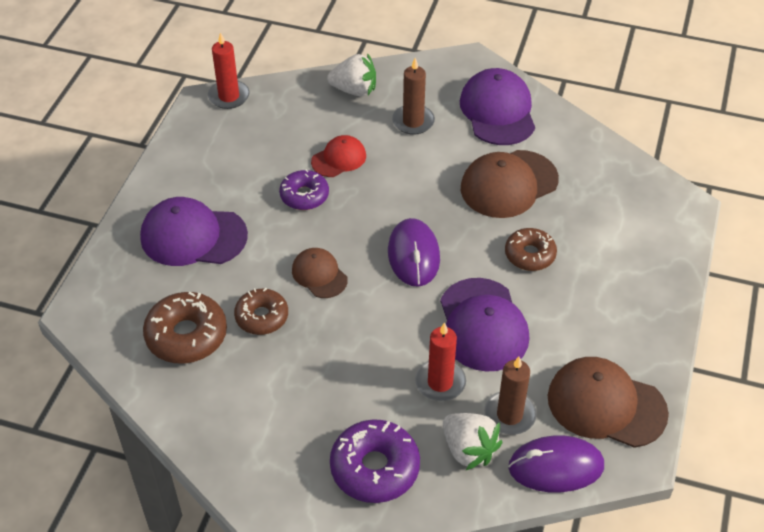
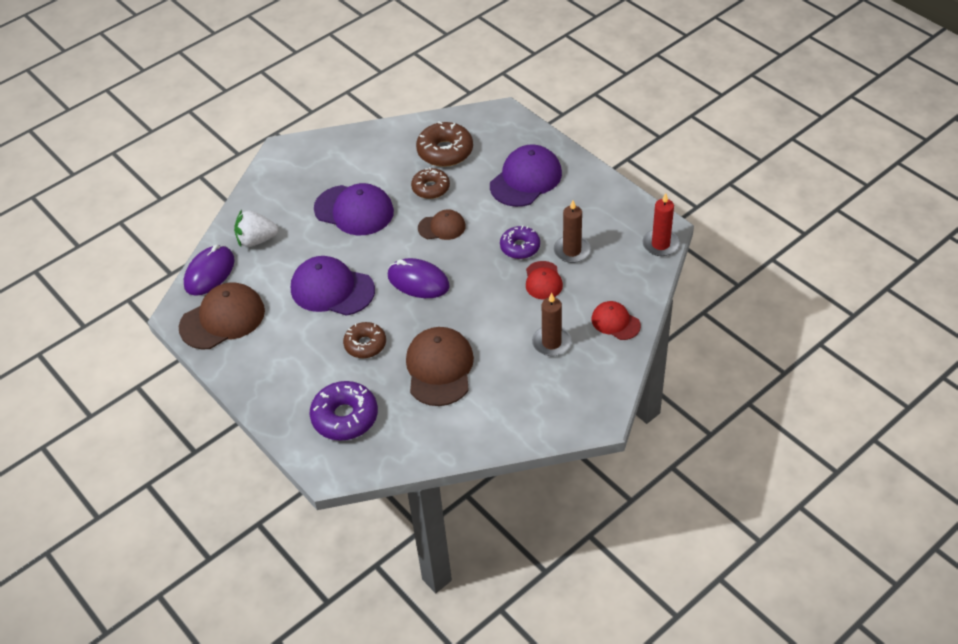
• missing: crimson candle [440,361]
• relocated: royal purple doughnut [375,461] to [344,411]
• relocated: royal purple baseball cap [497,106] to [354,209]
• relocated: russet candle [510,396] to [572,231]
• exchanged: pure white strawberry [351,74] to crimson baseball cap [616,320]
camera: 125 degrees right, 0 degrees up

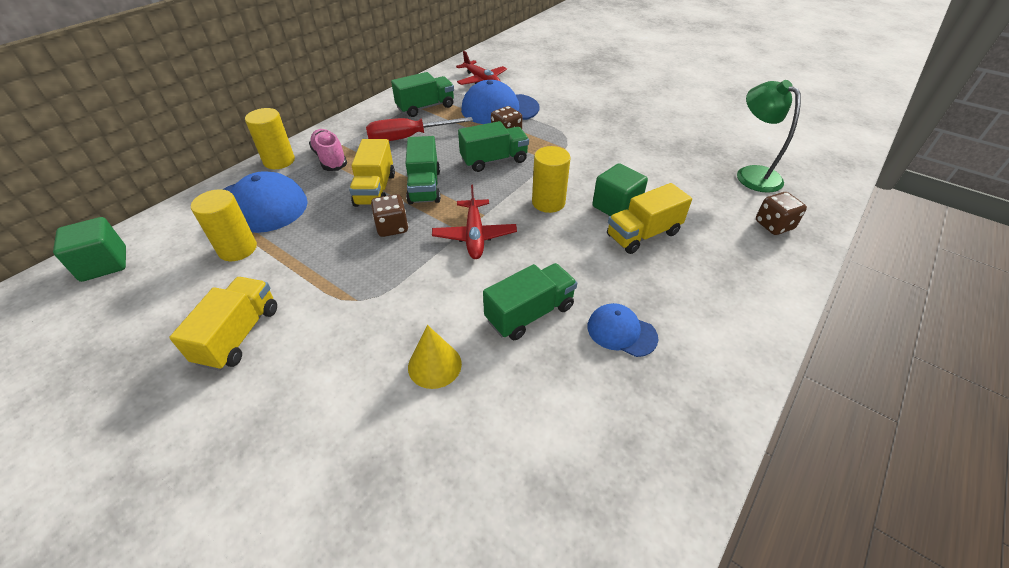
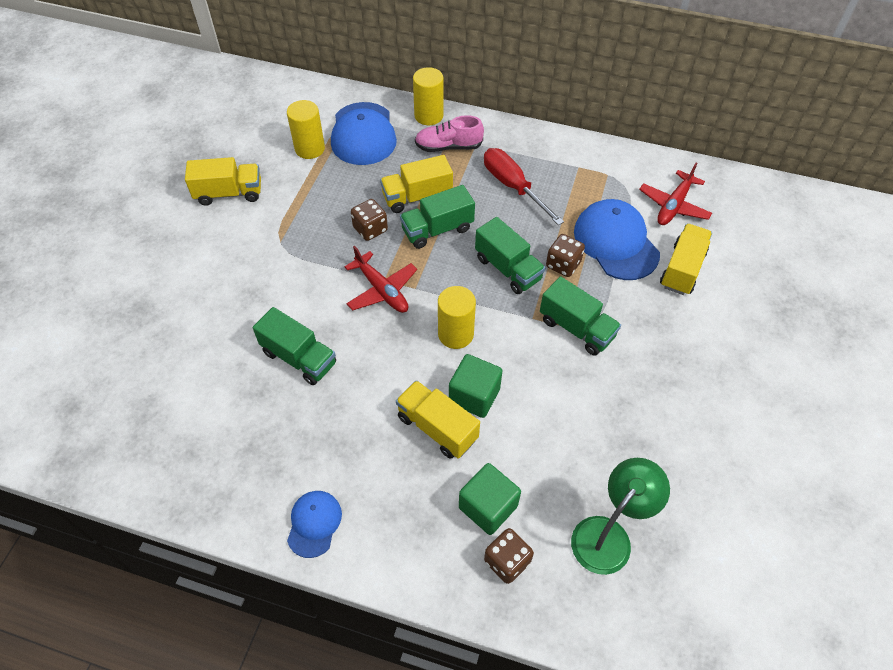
• missing: bright yellow cone [435,357]
• appeared: bright yellow lorry [686,259]
• relocated: leaf-green block [89,249] to [490,499]
• relocated: leaf-green lorry [422,94] to [580,316]
• relocated: cobalt baseball cap [623,330] to [314,524]
• spun: rose-pink lace-up shoe [328,150] = [449,133] 135 degrees counterclockwise
• spun: crimson toy plane [474,222] = [380,279] 105 degrees counterclockwise
camera: 70 degrees right, 10 degrees up

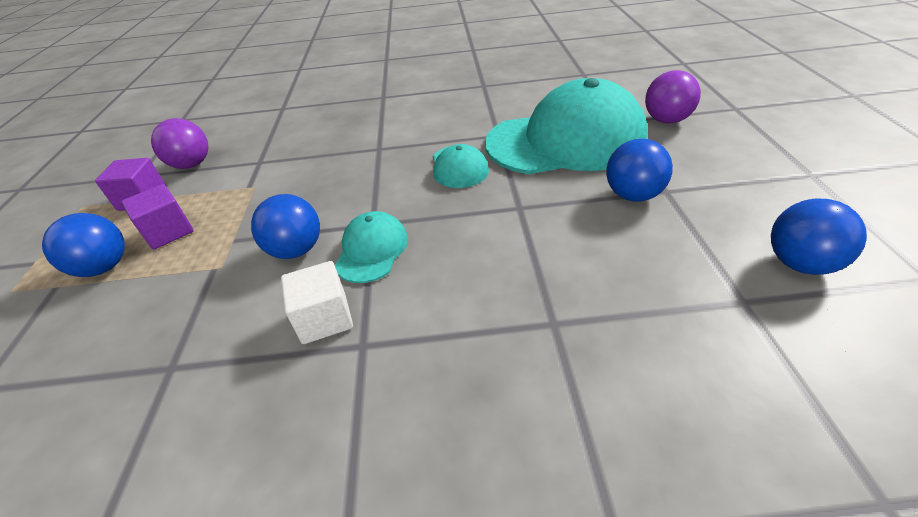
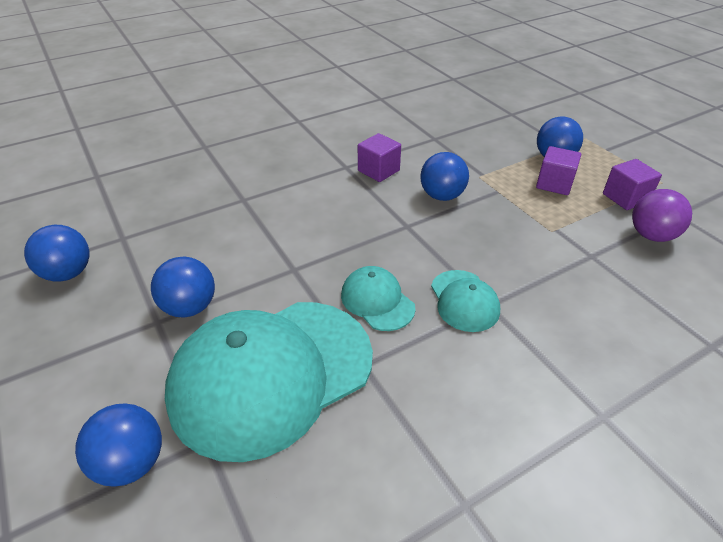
• relocated: teal baseball cap [371,247] to [465,301]
• colour: pure white block [317,302] to royal purple block [379,157]
• colour: royal purple sphere [673,97] to cobalt sphere [118,445]
camera: 150 degrees right, 0 degrees up

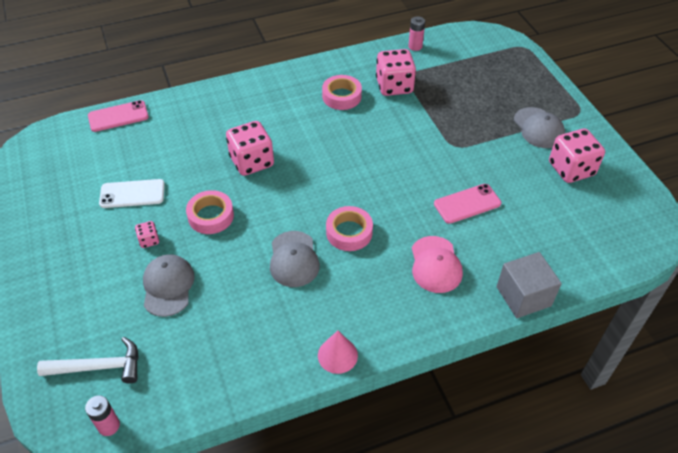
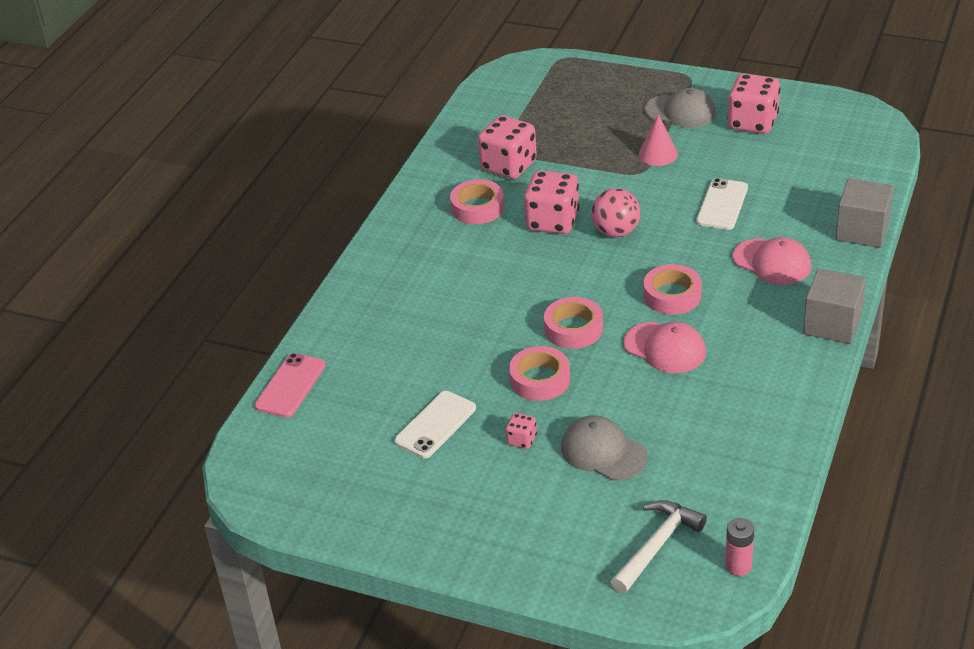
• missing: rose-pink AA battery [416,33]
• appeared: rose-pink tape [573,323]
• appeared: rose-pink sphere [616,212]
• appeared: grey block [834,306]
• relocated: rose-pink die [250,148] to [552,202]
• relocated: rose-pink cone [338,352] to [658,140]
• colour: grey baseball cap [295,259] to rose-pink baseball cap [665,347]
• colour: rose-pink phone [467,204] to pure white phone [722,204]
camera: 45 degrees left, 10 degrees down

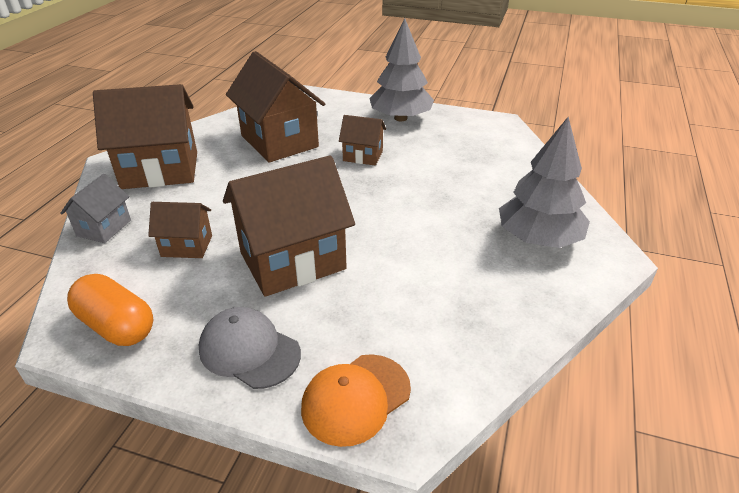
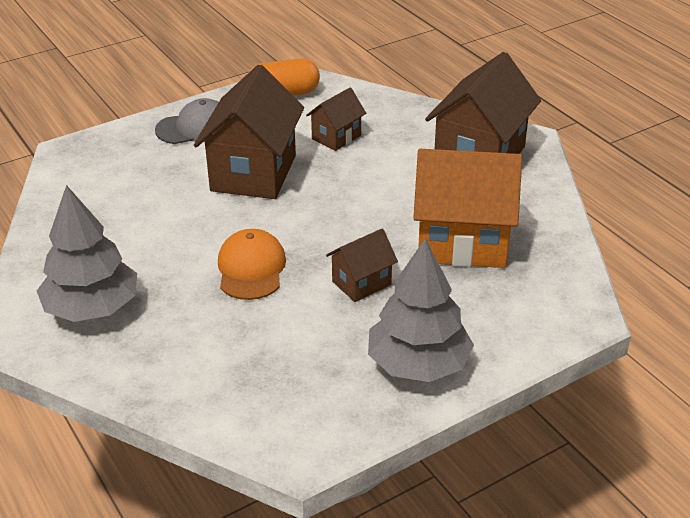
• missing: grey house [95,208]
• relocated: orange baseball cap [356,400] to [252,264]
• colour: russet house [275,106] to orange house [467,208]
camera: 130 degrees right, 0 degrees up

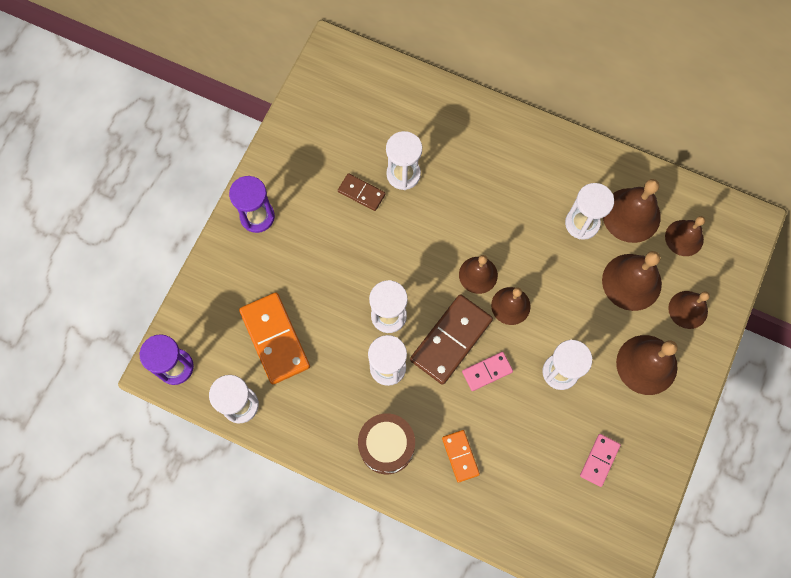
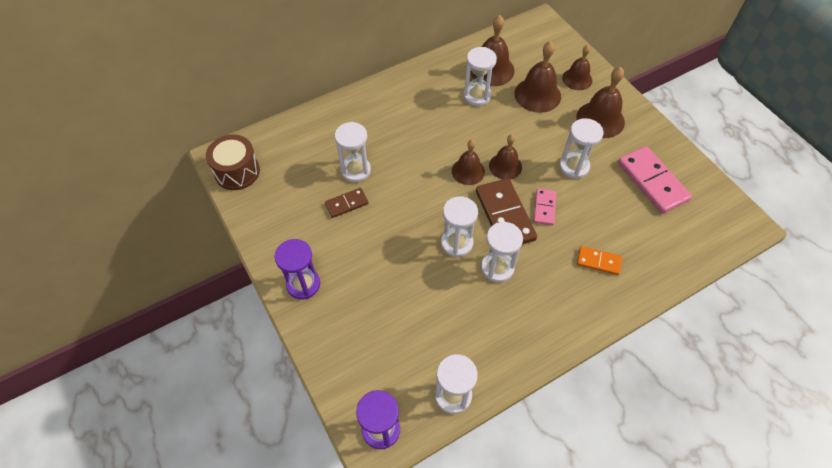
• missing: orange domino piece [274,338]
• missing: russet school bell [685,236]
• relocated: russet toy drum [386,443] to [233,162]
• size: rose-pink domino piece [600,460] = [655,180] x1.85
camera: 55 degrees left, 15 degrees down

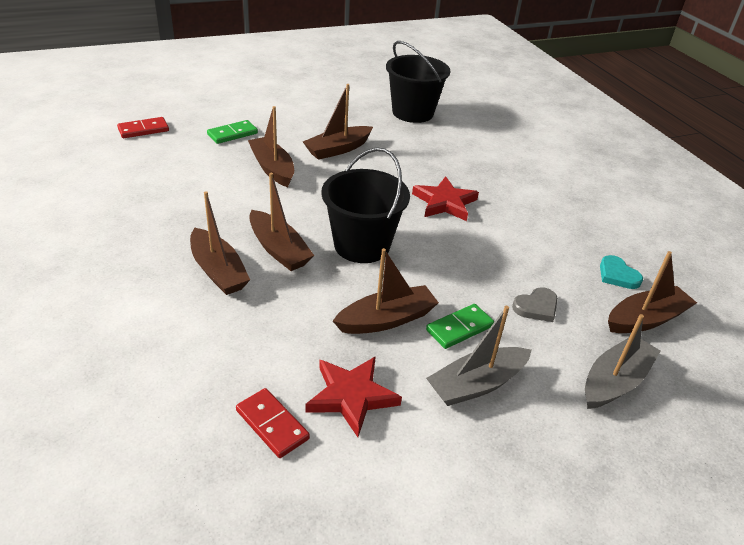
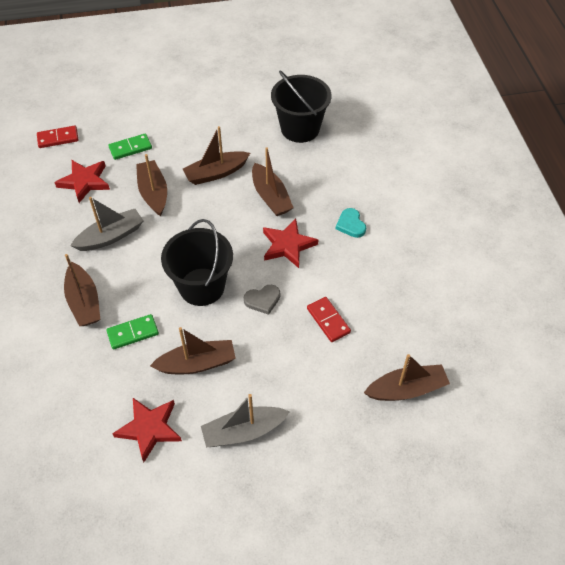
• appeared: crimson star [82,181]
• relocated: crimson domino piece [273,423] to [329,319]
• relocated: russet sailboat [281,222] to [272,181]
• relocated: leaf-green domino piece [460,326] to [132,332]
• relocated: grey heart shape [535,304] to [262,300]
• relocated: grey sailboat [622,361] to [106,224]
• relocated: teal heart shape [621,272] to [351,223]
camera: 15 degrees right, 15 degrees up

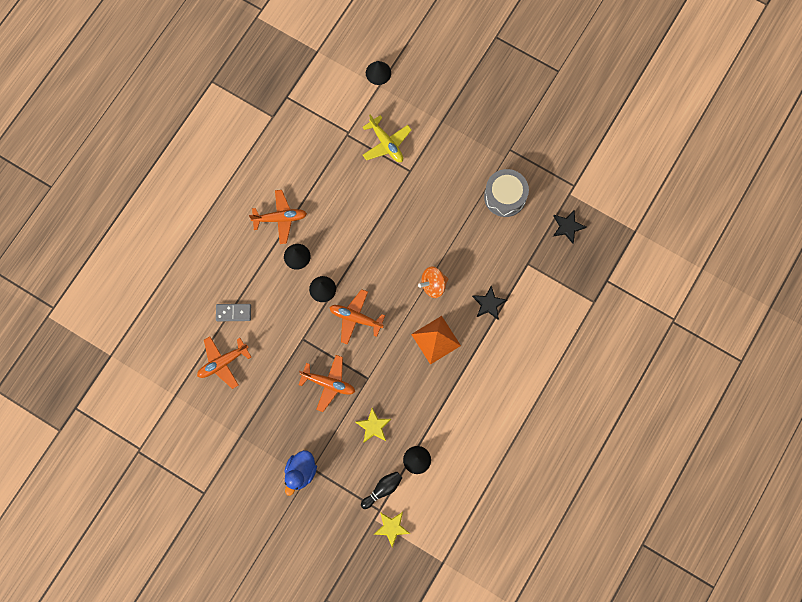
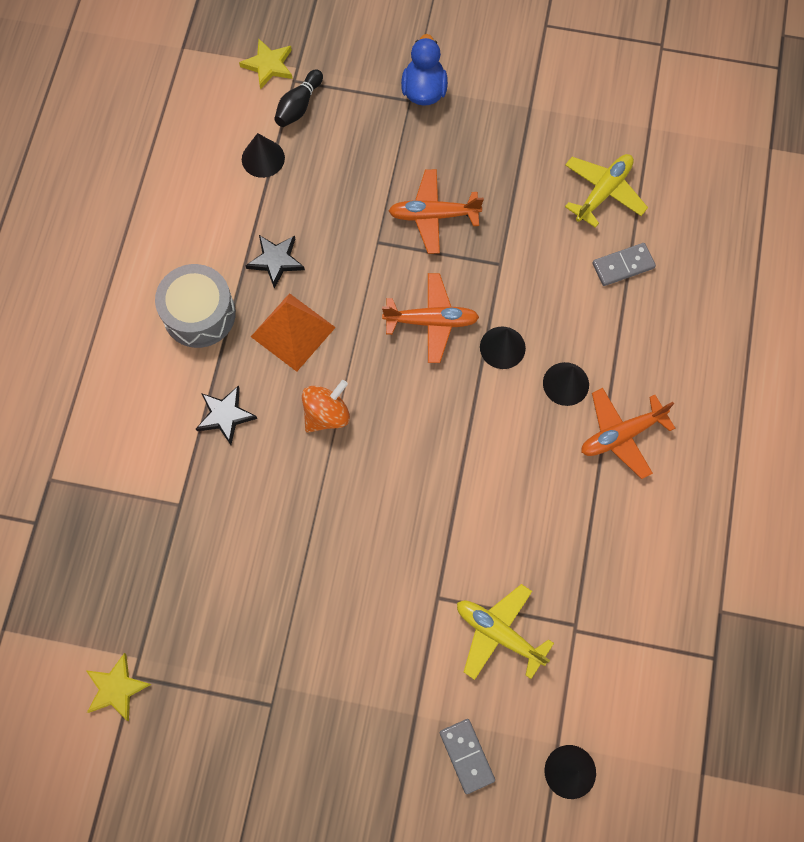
• appeared: grey domino piece [467,756]
• relocated: bright yellow star [373,425] to [119,687]
• relocated: grey toy drum [506,193] to [195,306]
• relocated: black star [569,226] to [275,262]
• colour: orange toy plane [224,362] to bright yellow toy plane [606,191]
camera: 160 degrees right, 5 degrees down

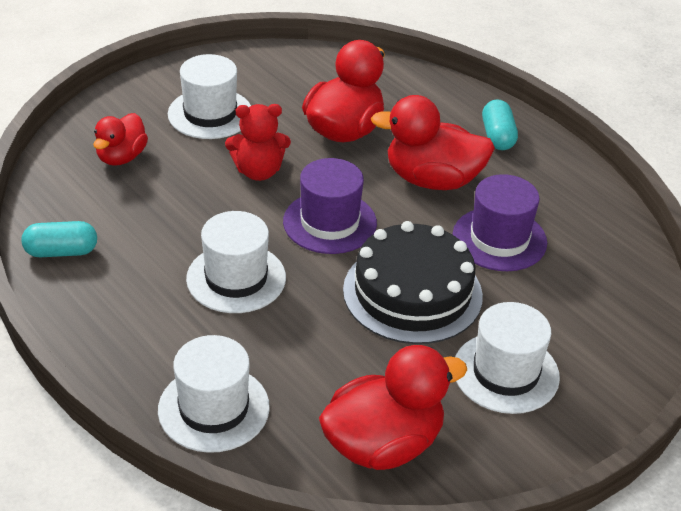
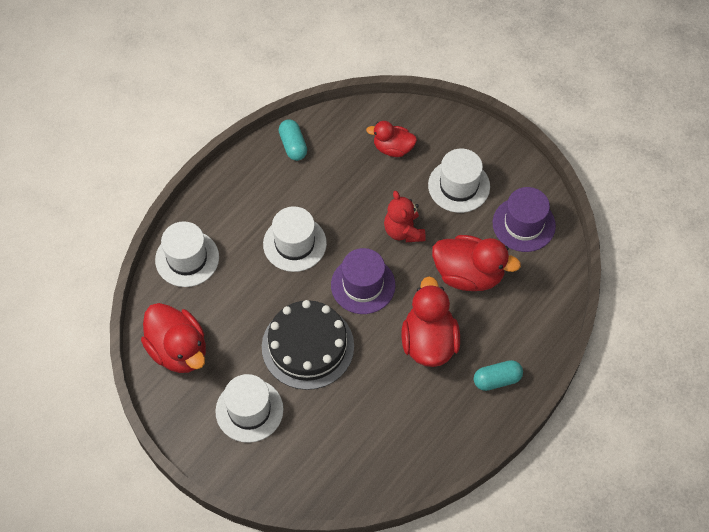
• relocated: royal purple hat [500,222] to [524,219]
camera: 80 degrees right, 20 degrees up

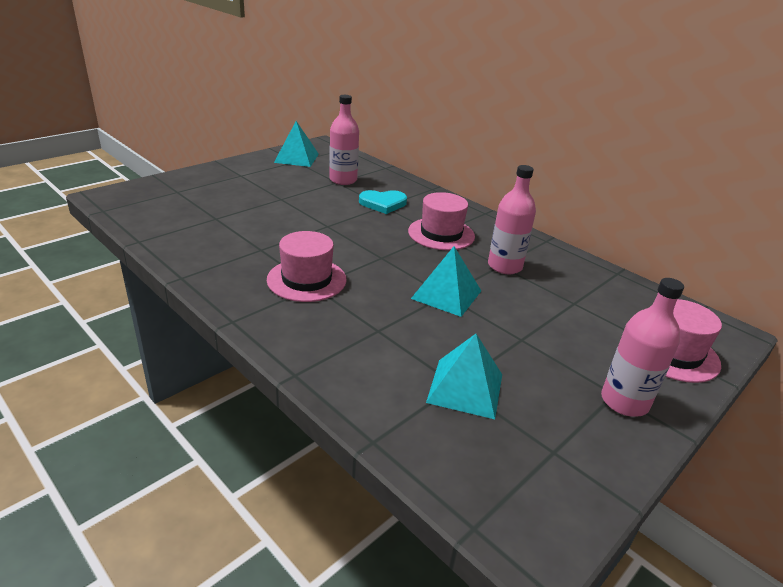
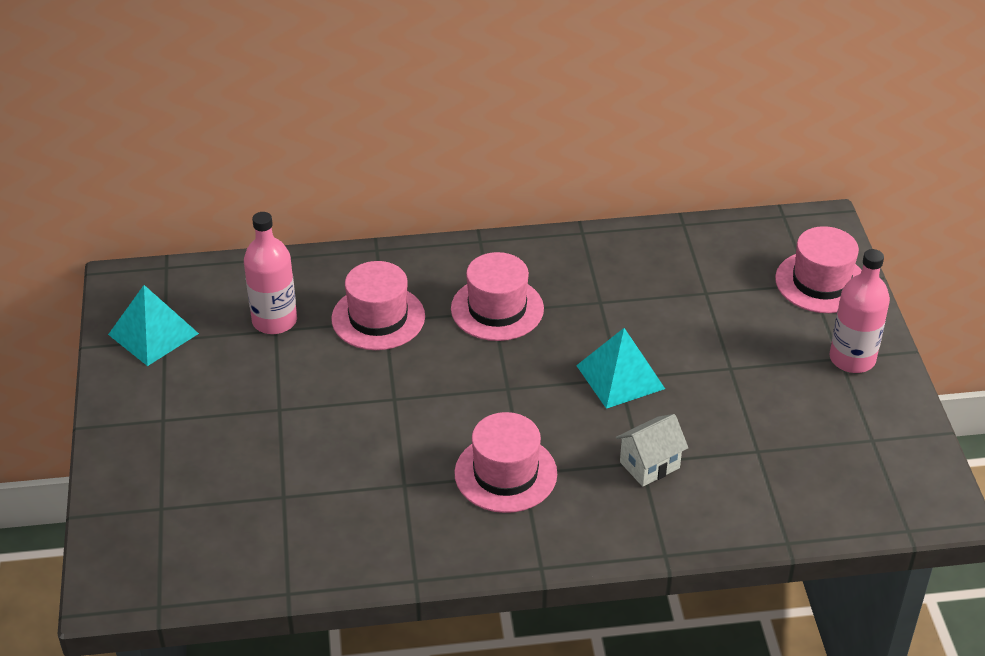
• missing: teal solid pyramid [464,376]
• missing: rose-pink bottle [512,219]
• appeared: pure white house [652,450]
• exchanged: teal heart shape [383,202] to rose-pink hat [378,305]
camera: 50 degrees left, 10 degrees up

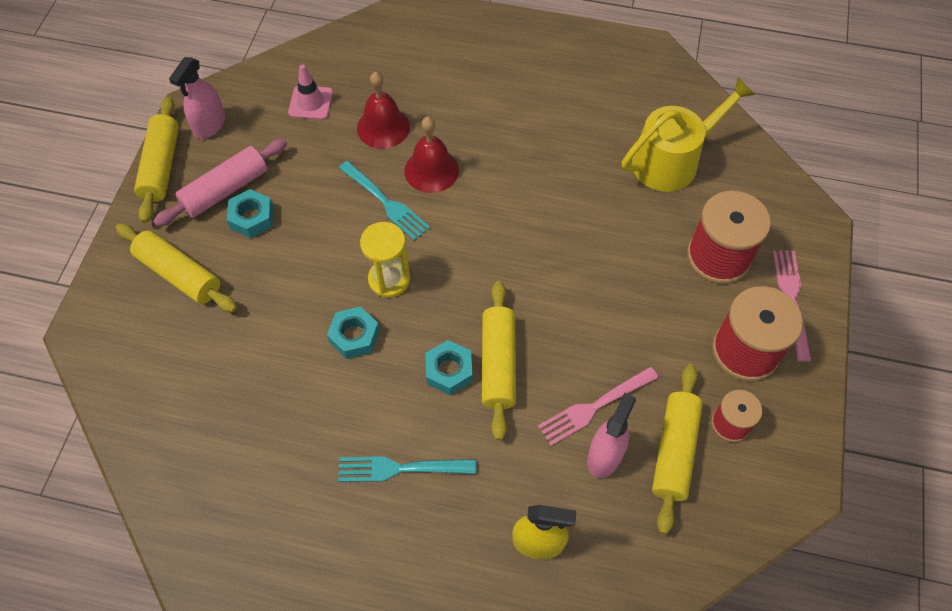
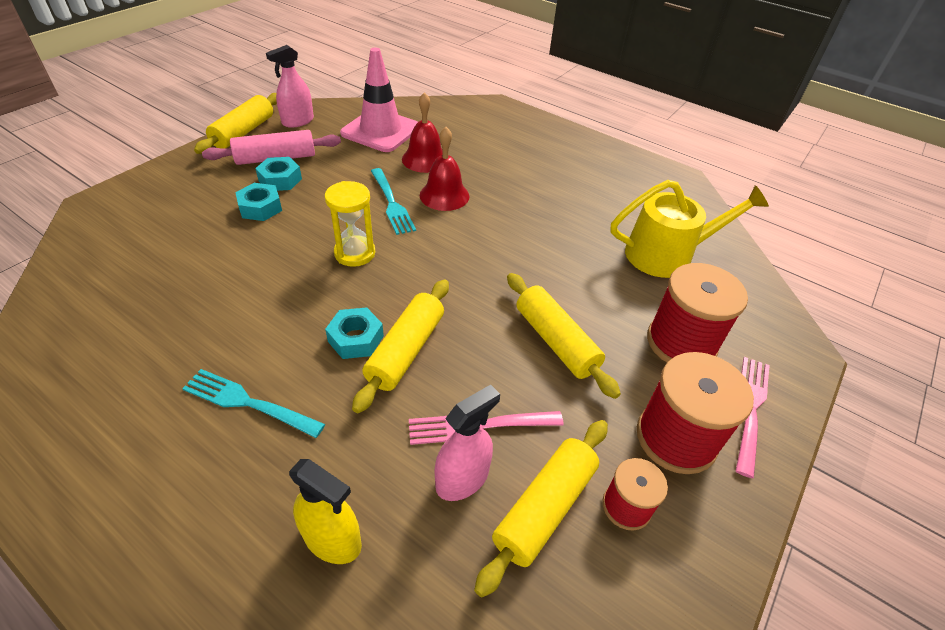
• relocated: bright yellow rolling pin [176,267] to [564,336]
• relocated: teal hexagon nut [353,333] to [258,202]
• size: rose-pink traffic cone [310,92] = [379,100] x1.84
camera: 20 degrees right, 15 degrees down

